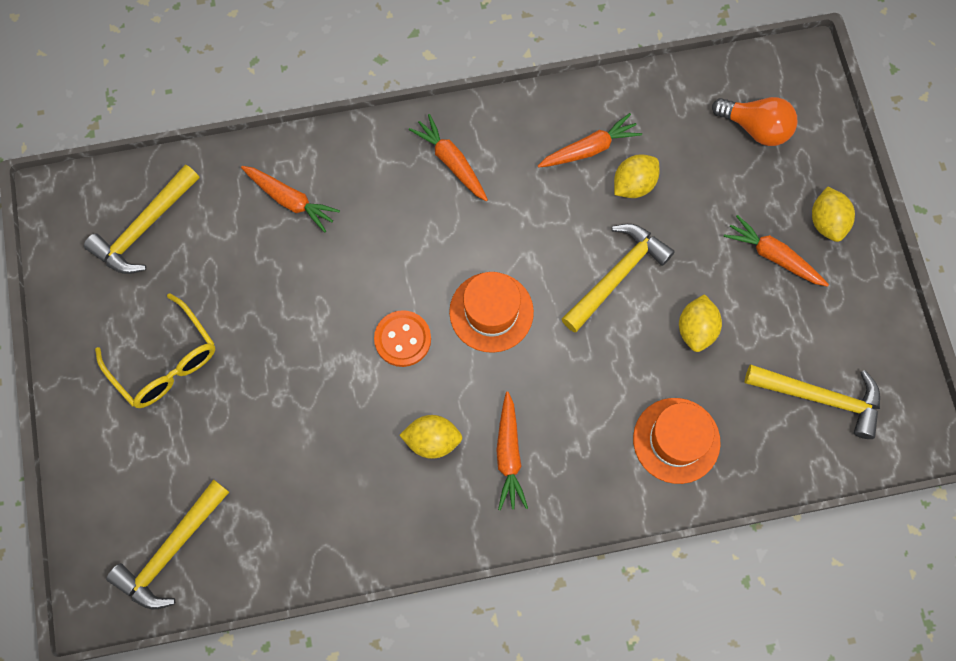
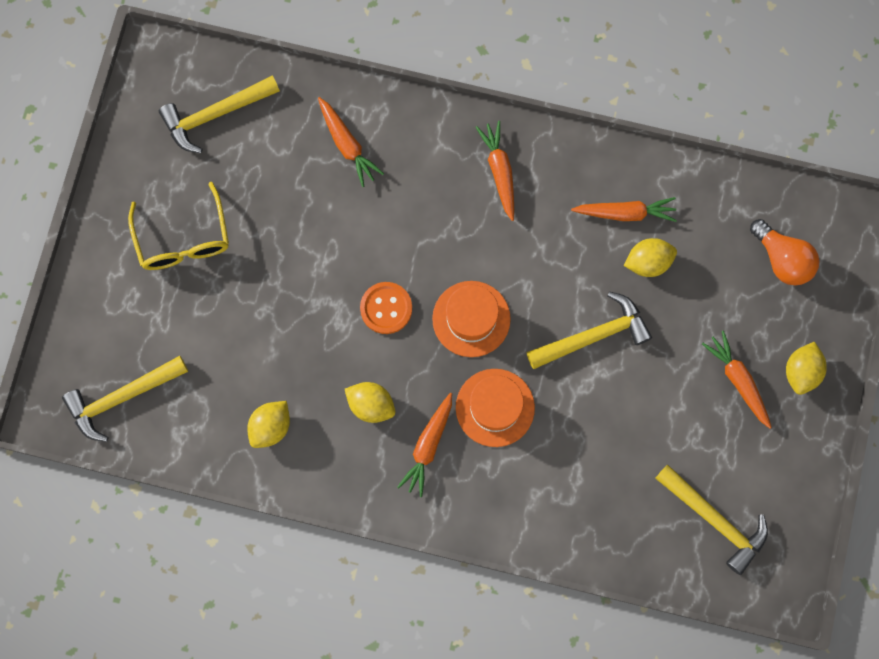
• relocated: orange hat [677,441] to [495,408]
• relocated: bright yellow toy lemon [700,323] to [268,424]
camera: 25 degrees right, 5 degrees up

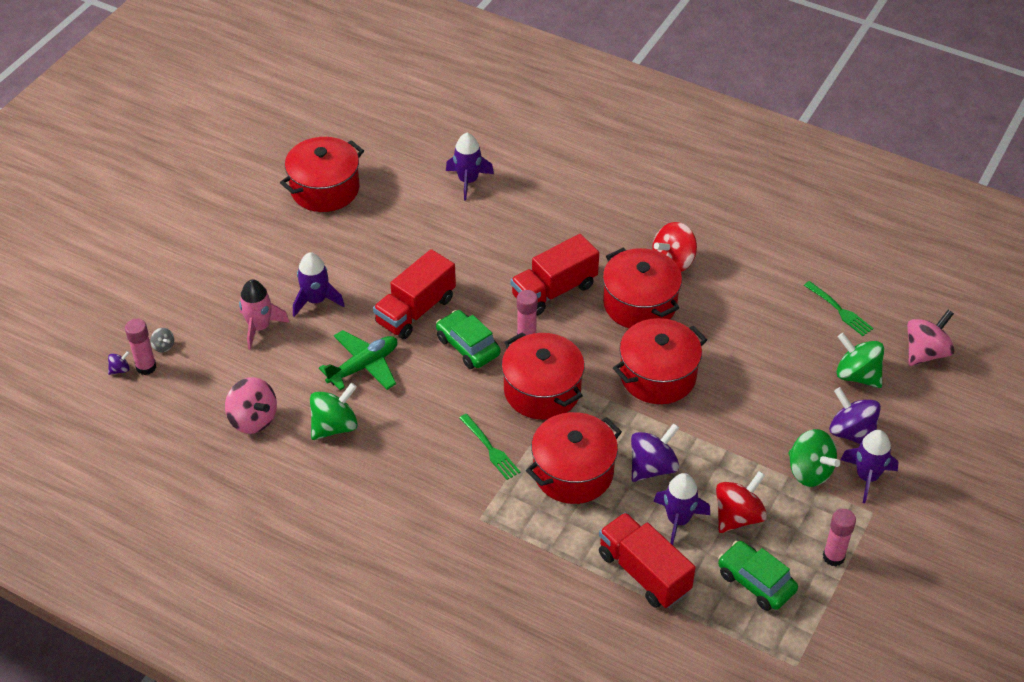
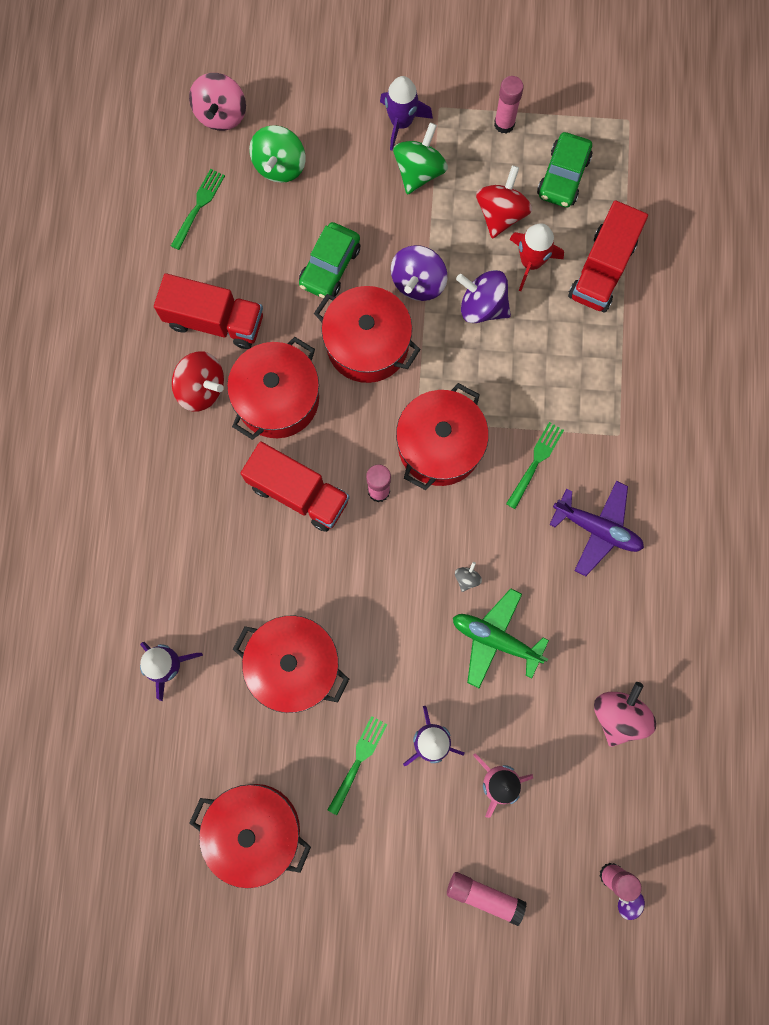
• missing: leaf-green spinning top [334,411]
• appeared: leaf-green fork [357,765]
• appeared: rose-pink stick of glue [487,899]
• appeared: royal purple toy plane [596,528]
• relocated: grey spinning top [162,340] to [468,577]
• relocated: crimson lorry [414,294] to [208,311]
• relocated: leaf-green automobile [468,339] to [329,260]
• relocated: crimson pot [574,458] to [291,664]
• relocated: royal purple spinning top [855,415] to [419,273]
• colour: royal purple rocket [681,509] to crimson rocket [536,257]
• spun: crimson spinning top [741,502] = [504,202] 90 degrees clockwise
• spun: rose-pink spinning top [931,338] = [217,102] 105 degrees counterclockwise
camera: 115 degrees left, 30 degrees up

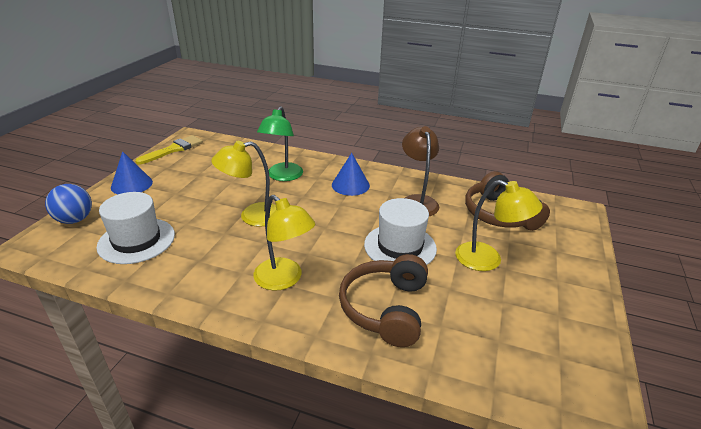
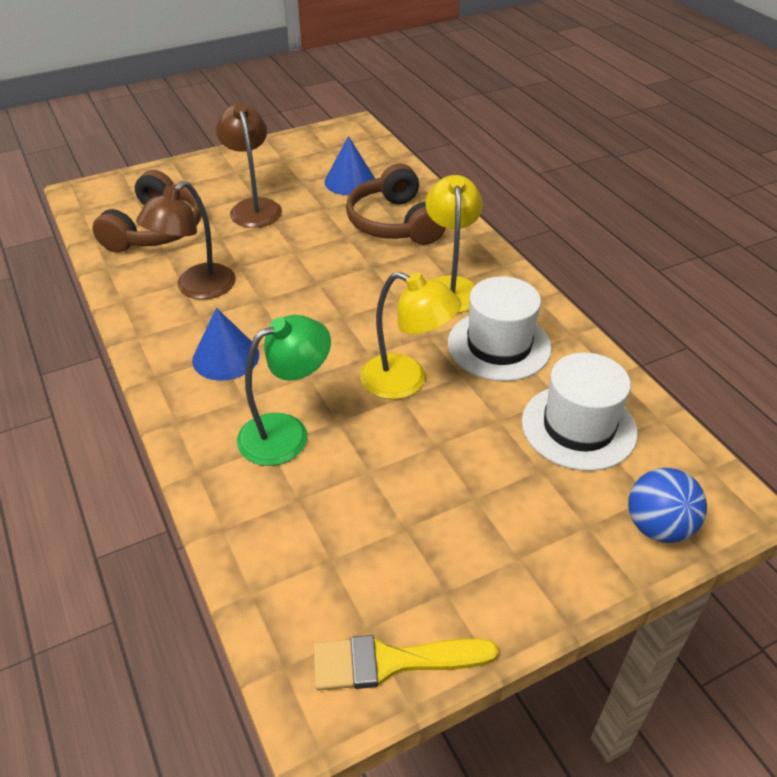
• relocated: cobalt cone [132,172] to [350,165]
• relocated: pure white hat [400,231] to [500,328]
• colour: bright yellow reading lamp [498,225] to russet reading lamp [249,165]
• spun: russet headphones [383,300] = [396,204] 105 degrees clockwise
camera: 135 degrees left, 10 degrees up

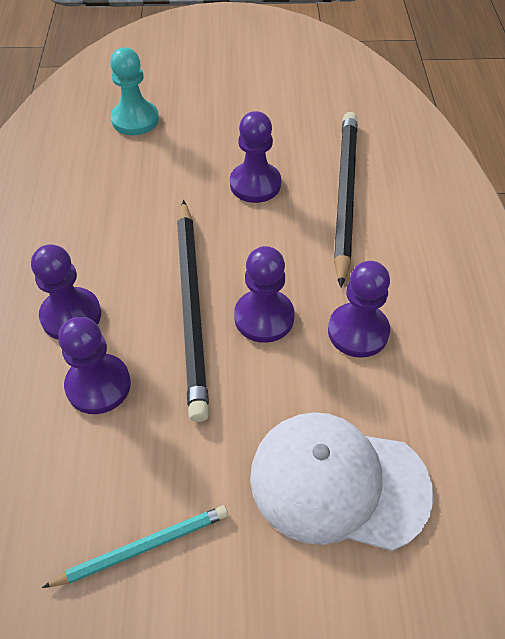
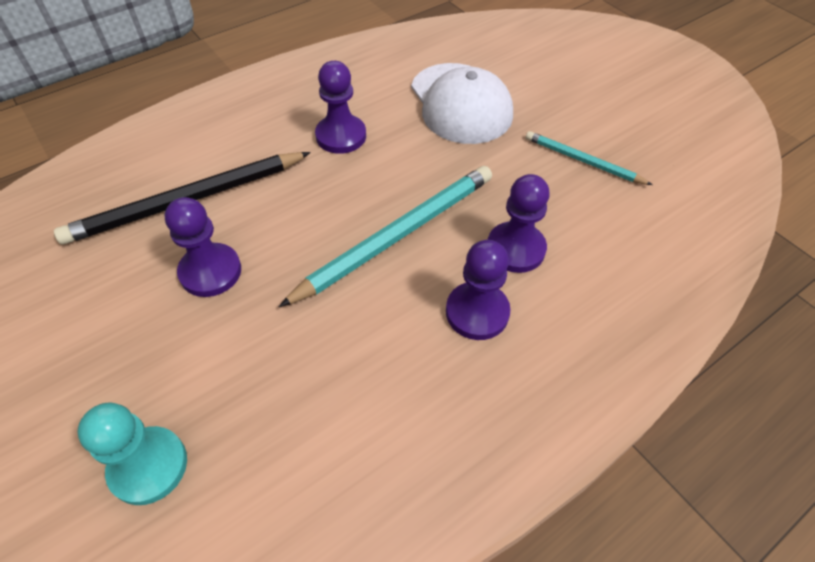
• missing: royal purple pawn [264,294]
• colour: black pencil [193,311] to teal pencil [385,236]
camera: 125 degrees left, 0 degrees up

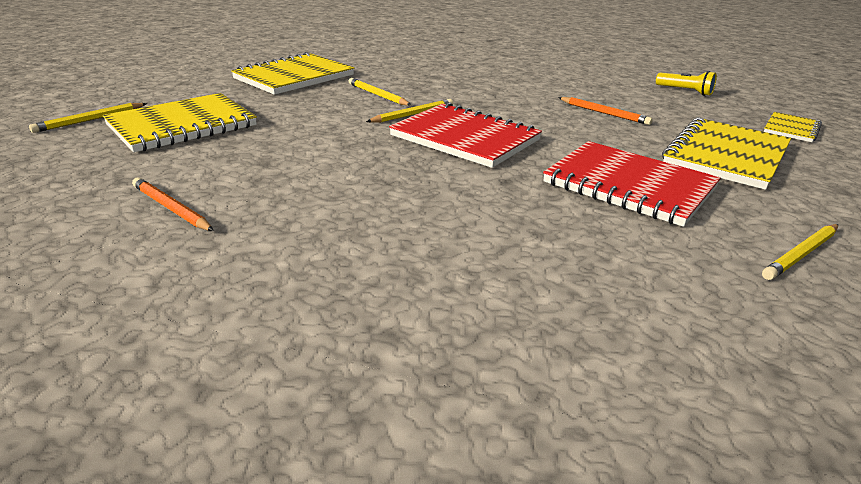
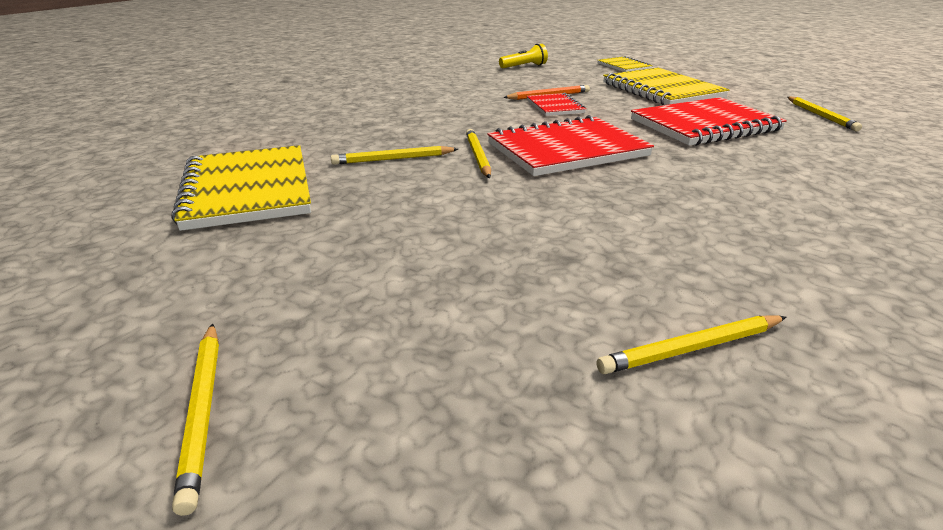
• missing: bright yellow exercise book [180,122]
• appeared: crimson exercise book [556,104]
• colour: orange pencil [173,204] to bright yellow pencil [691,345]
camera: 60 degrees left, 0 degrees up

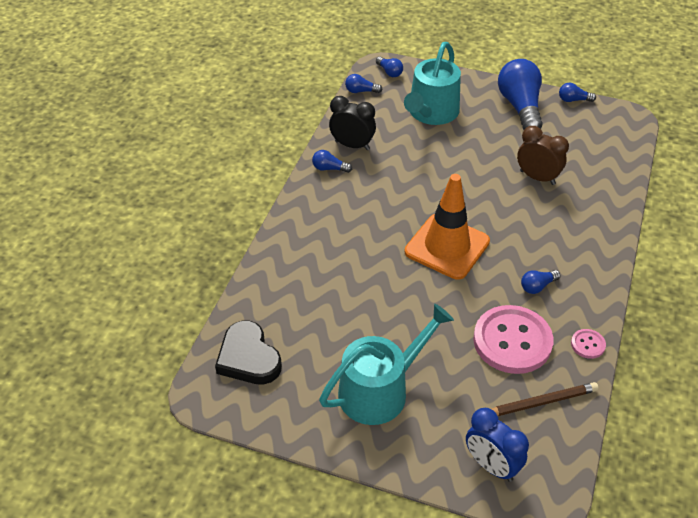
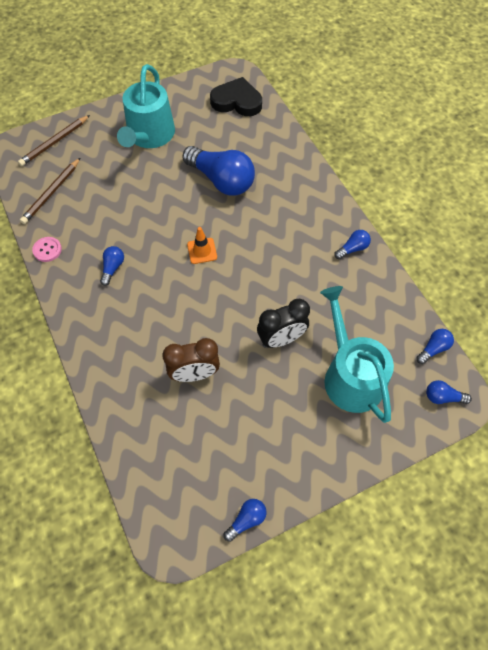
• missing: rose-pink shirt button [513,339]
• relocated: black clock [352,123] to [283,323]
• relocated: cobalt bulb [520,94] to [218,171]
• exchanged: cobalt clock [497,445] to russet pencil [54,140]
• size: orange traffic cone [447,227] = [202,245] x0.44
camera: 135 degrees right, 15 degrees up

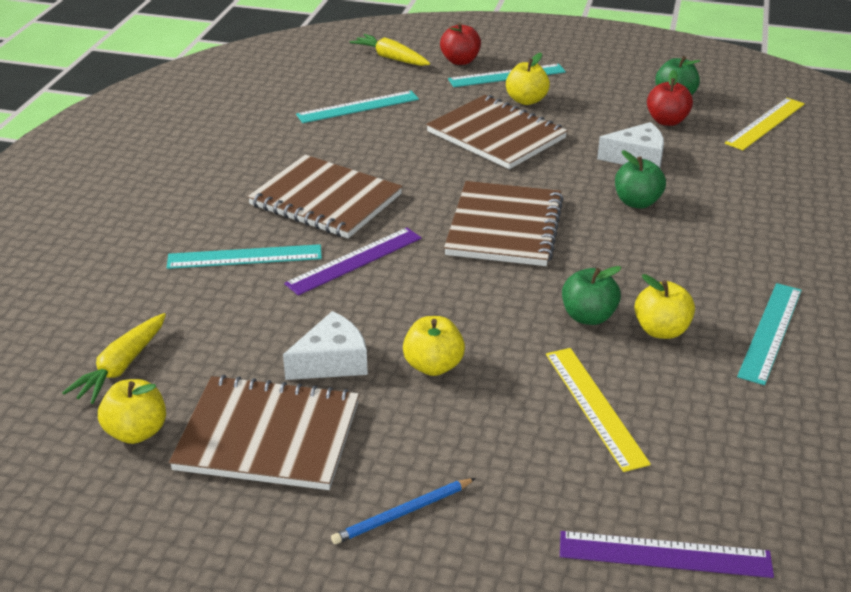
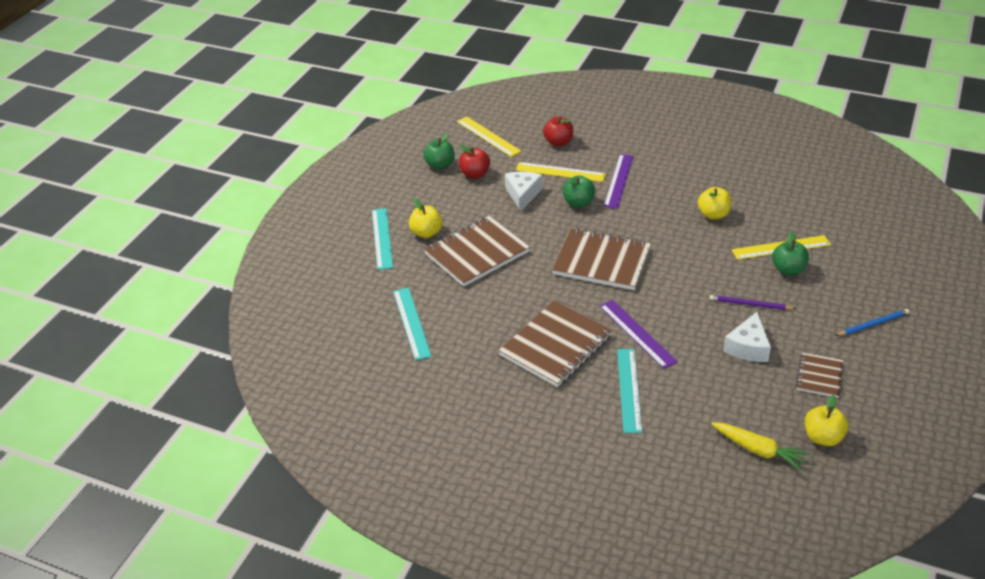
• missing: bright yellow toy carrot [390,50]
• missing: teal measuring stick [769,334]
• appeared: bright yellow measuring stick [561,172]
• relocated: crimson toy apple [460,44] to [558,131]
• relocated: royal purple measuring stick [667,554] to [618,181]
• relocated: leaf-green toy apple [592,295] to [790,253]
• exchanged: bright yellow toy apple [434,346] to royal purple pencil [752,302]
• spun: pure white piece of cheese [325,345] = [747,337] 135 degrees counterclockwise
• spun: cobalt pencil [403,511] = [872,322] 90 degrees counterclockwise
• size: russet exercise book [264,432] = [819,375] x0.53
camera: 80 degrees left, 5 degrees up

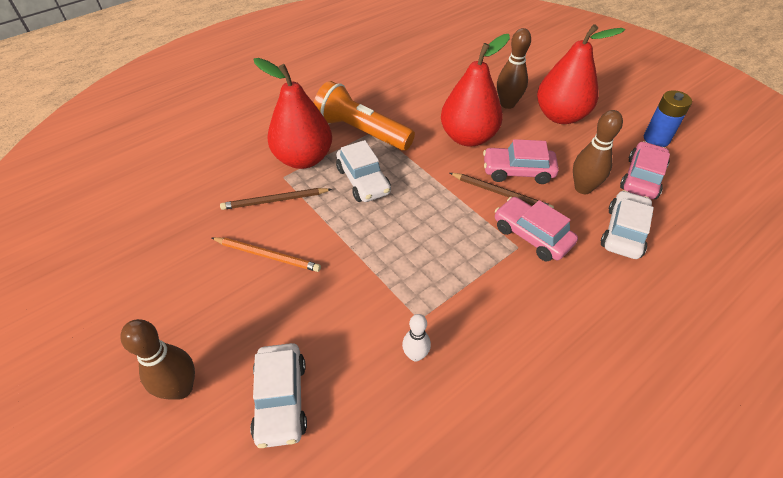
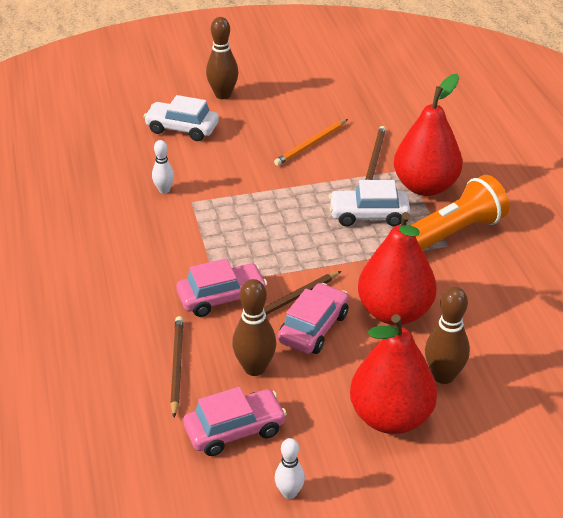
• exchanged: pure white automobile [627,224] to russet pencil [177,366]
• exchanged: cobalt AA battery [668,118] to pure white tenpin [290,468]
• spun: rose-pink automobile [645,170] = [235,421] 75 degrees counterclockwise
camera: 115 degrees right, 10 degrees down

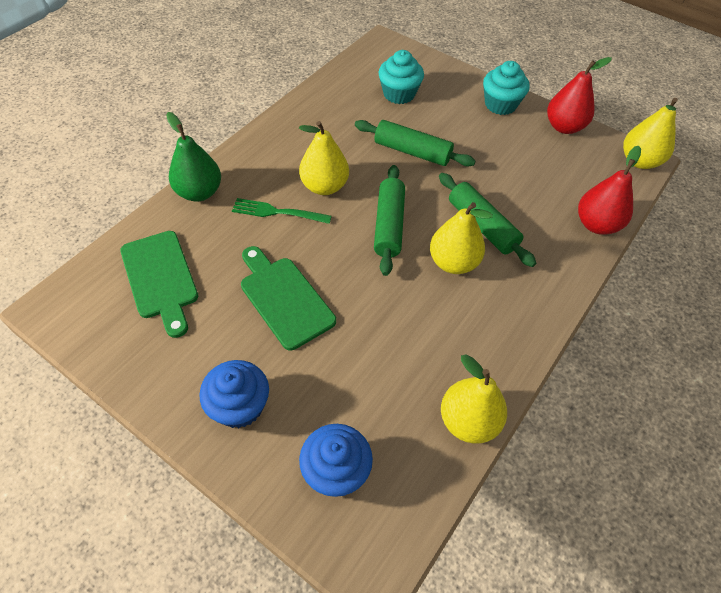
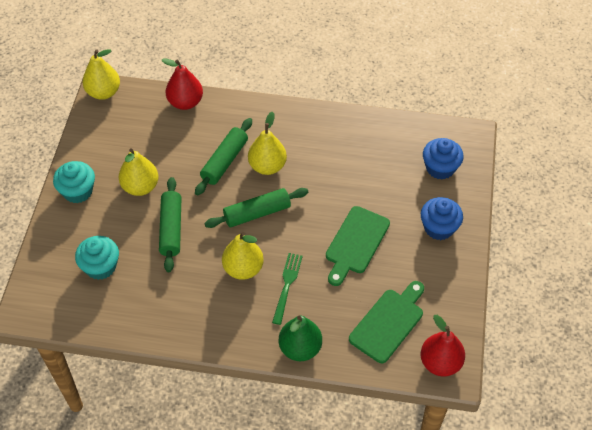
• relocated: bright yellow toy pear [474,399] to [139,172]
• relocated: crimson toy pear [579,95] to [442,345]
• spun: leaf-green fork [282,211] = [287,289] 150 degrees counterclockwise
camera: 115 degrees left, 0 degrees up

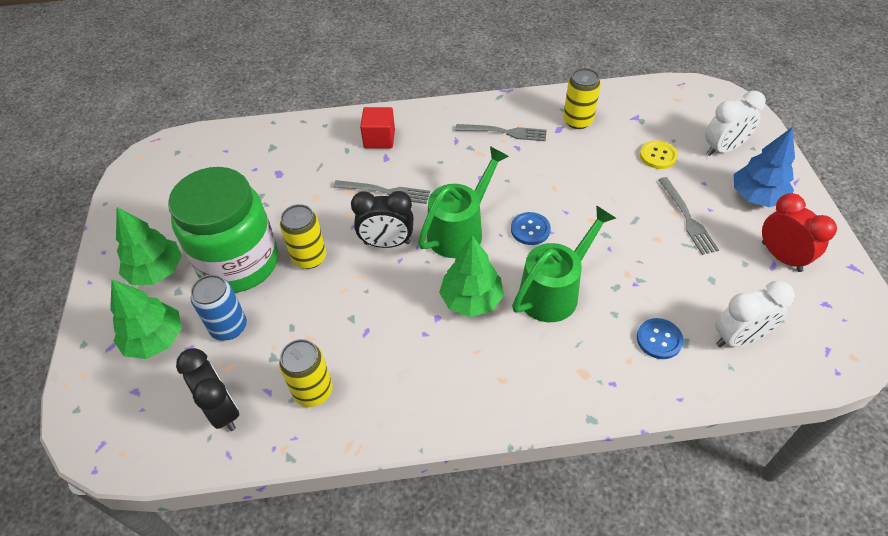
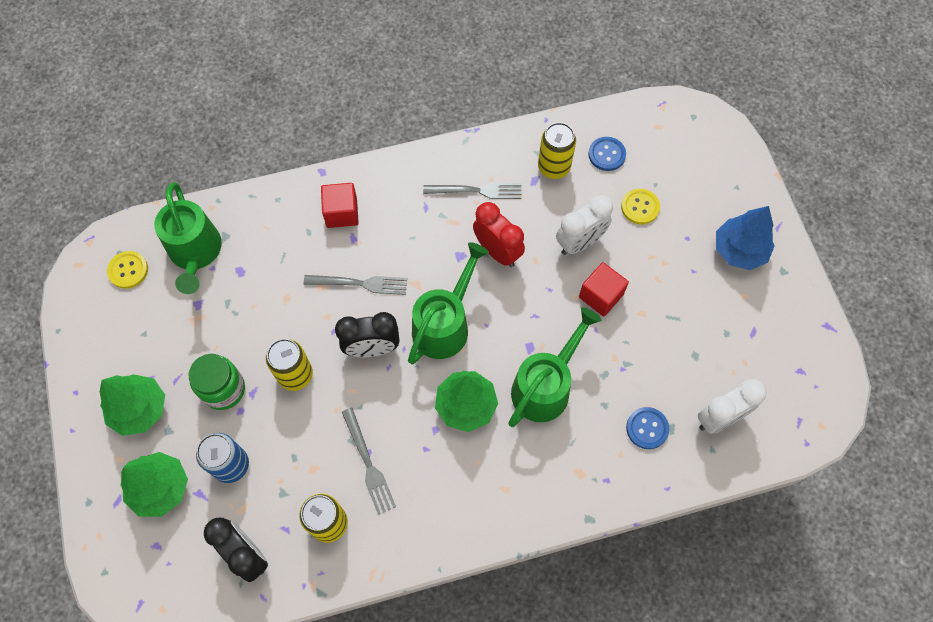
• appeared: bright yellow shirt button [127,270]
• appeared: leaf-green watering can [188,238]
• appeared: crimson block [604,289]
• relocated: cobalt shirt button [531,228] to [607,154]
• relocated: grey fork [688,216] to [369,461]
• relocated: pure white clock [735,123] to [584,225]
• relocated: crimson clock [799,232] to [499,234]
• size: leaf-green preserve jar [223,230] = [216,382] x0.53
camera: 10 degrees left, 15 degrees up

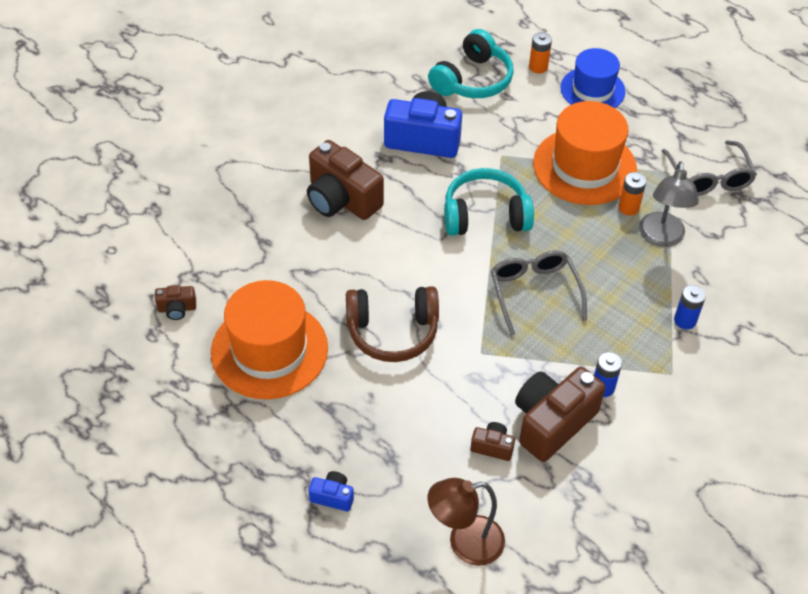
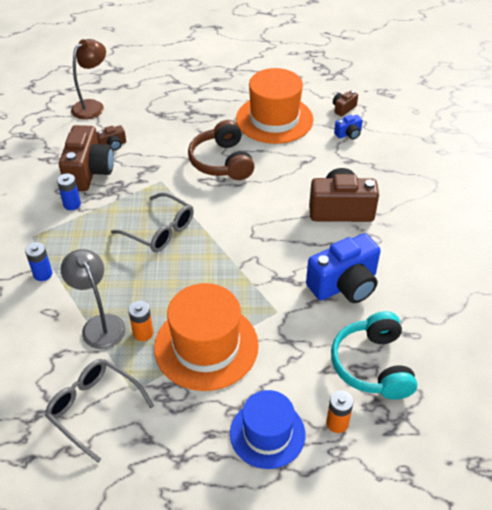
• missing: teal headphones [489,202]
• relocated: cobalt photo camera [331,491] to [348,127]
• spun: russet headphones [392,324] = [221,150] 60 degrees counterclockwise
camera: 140 degrees right, 5 degrees down

